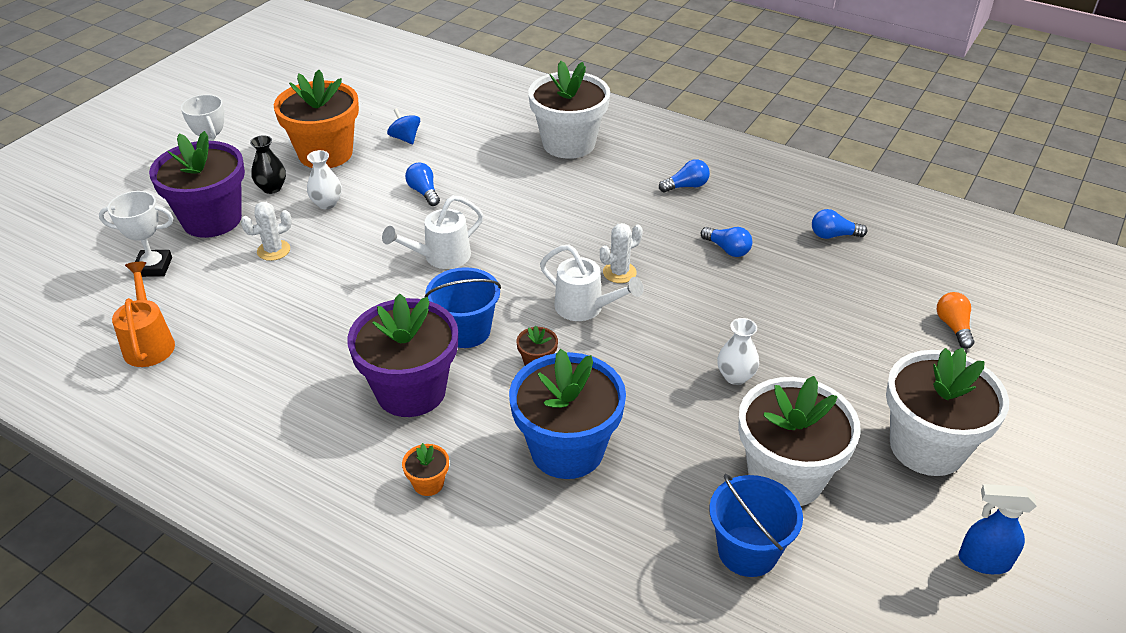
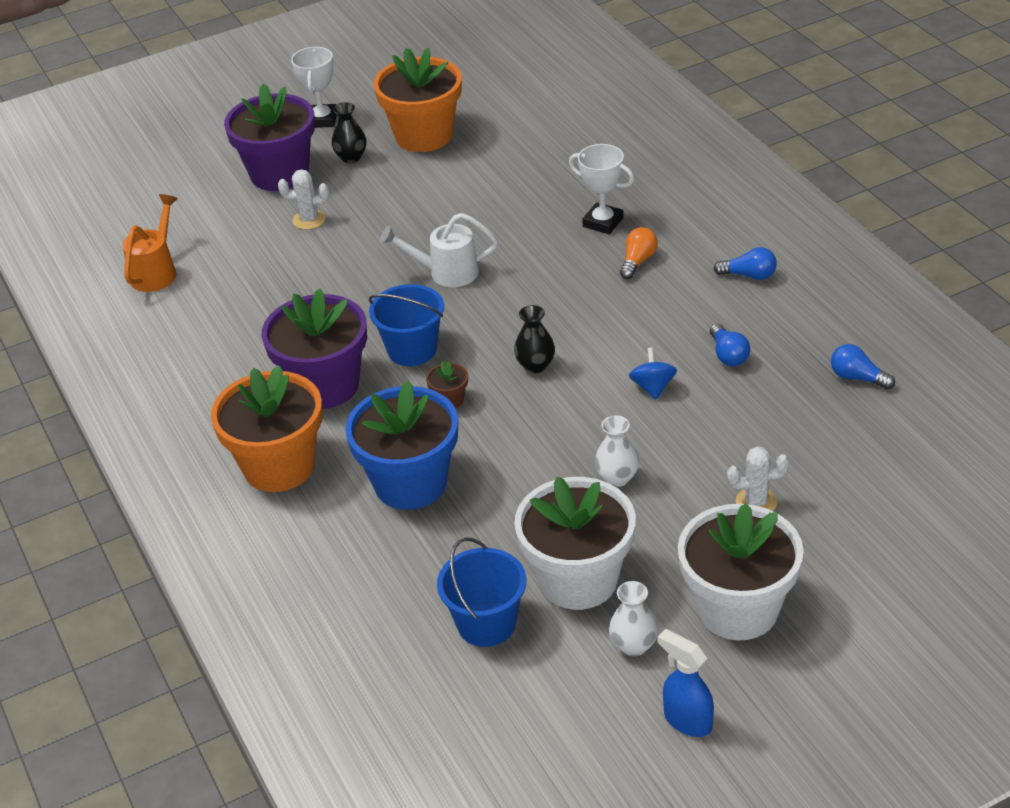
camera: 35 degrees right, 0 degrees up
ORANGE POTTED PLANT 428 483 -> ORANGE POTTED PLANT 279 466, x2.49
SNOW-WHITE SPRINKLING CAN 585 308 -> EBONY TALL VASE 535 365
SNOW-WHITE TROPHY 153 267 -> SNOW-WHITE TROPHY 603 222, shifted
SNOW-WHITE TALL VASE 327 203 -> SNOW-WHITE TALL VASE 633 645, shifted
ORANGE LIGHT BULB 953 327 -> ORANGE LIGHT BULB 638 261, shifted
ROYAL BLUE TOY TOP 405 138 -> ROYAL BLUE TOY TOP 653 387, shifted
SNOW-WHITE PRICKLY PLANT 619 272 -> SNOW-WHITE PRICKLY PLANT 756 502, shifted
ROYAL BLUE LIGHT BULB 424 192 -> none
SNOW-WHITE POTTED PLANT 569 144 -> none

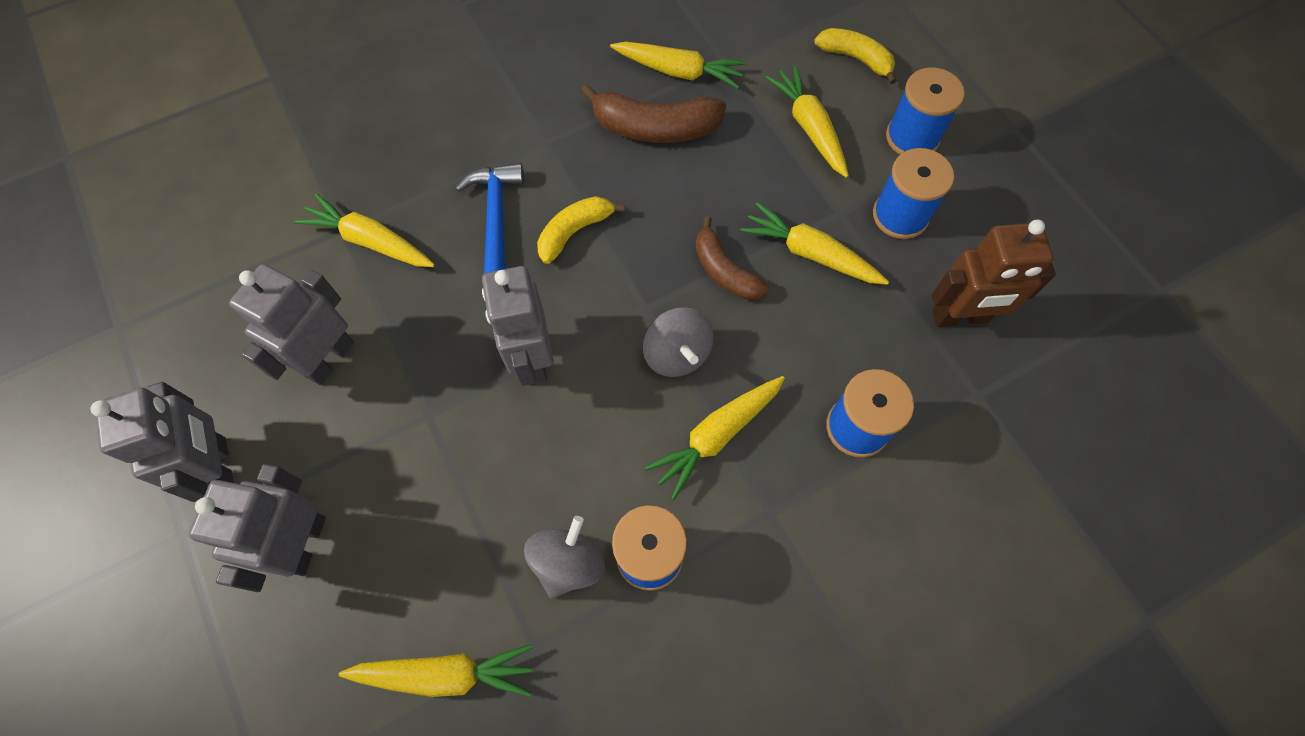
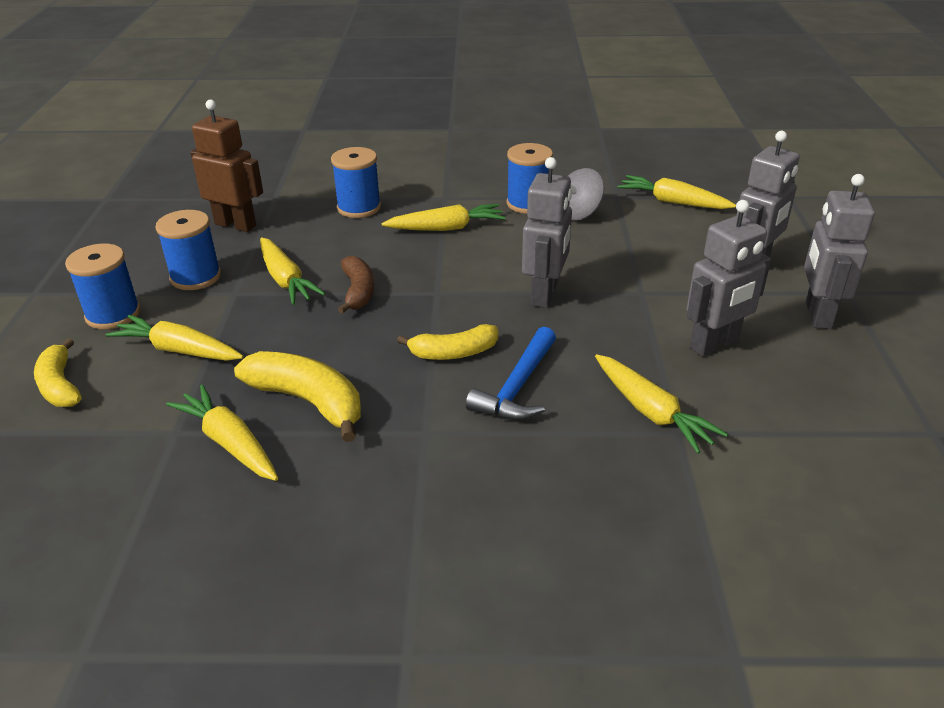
camera: 150 degrees left, 30 degrees down
YELLOW TOY CARROT 809 128 -> YELLOW TOY CARROT 179 350, 105 degrees clockwise
RUSSET TOY BANANA 655 128 -> YELLOW TOY BANANA 308 402
ASH-GREY TOY TOP 677 354 -> none

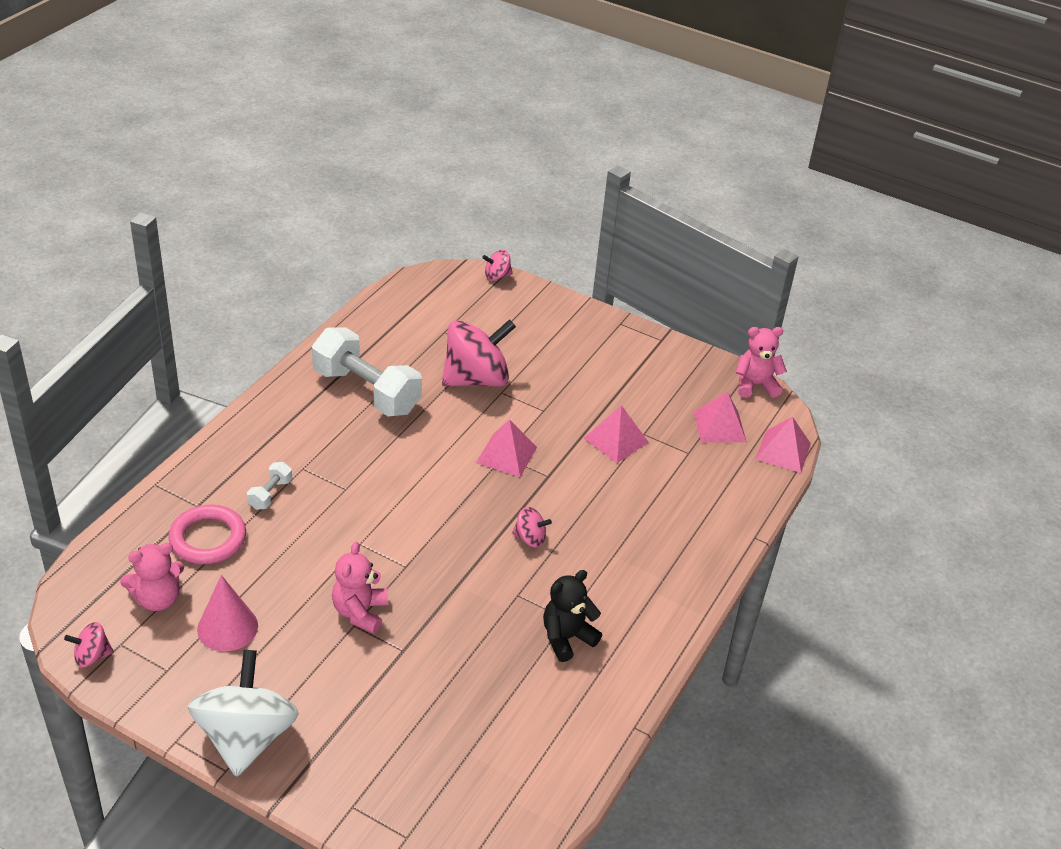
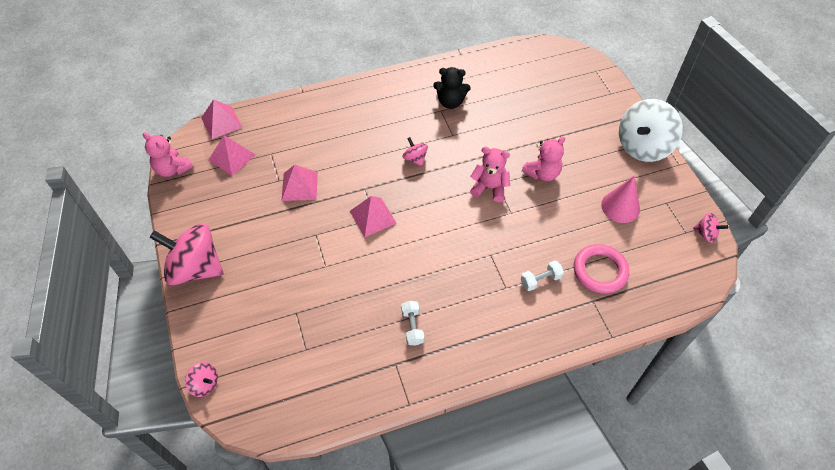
camera: 135 degrees left, 15 degrees up
ROSY TOY TOP 476 379 -> ROSY TOY TOP 195 268, shifted
SNOW-WHITE DUMBBELL 366 391 -> SNOW-WHITE DUMBBELL 412 327, x0.43
ROSY TEDDY BEAR 157 599 -> ROSY TEDDY BEAR 489 188, shifted

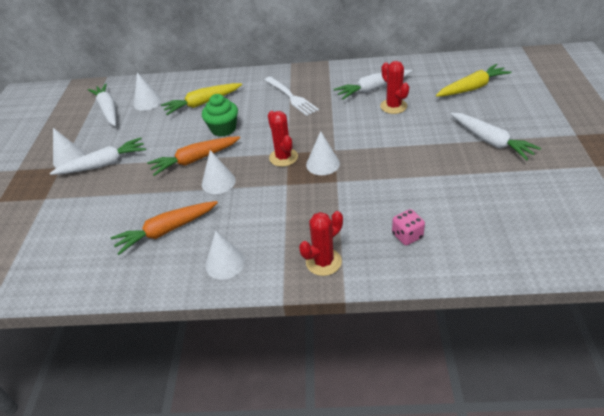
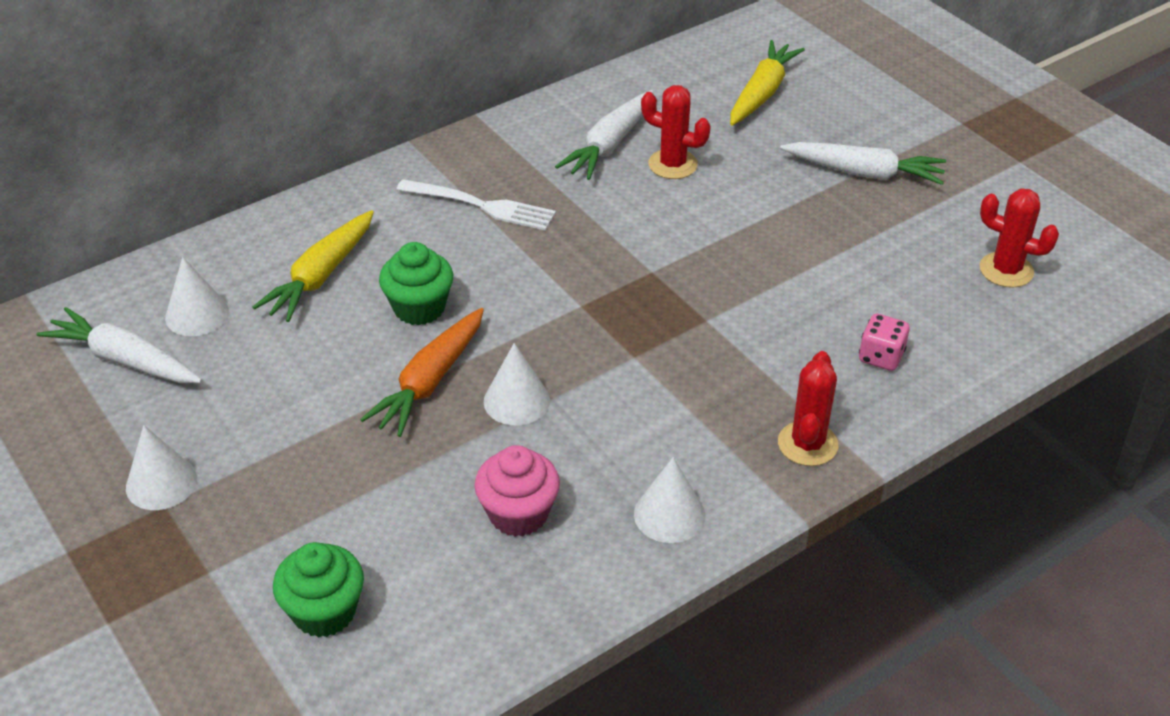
camera: 40 degrees left, 0 degrees up
none -> GREEN FAIRY CAKE 324 612
ORANGE TOY CARROT 167 231 -> ROSY FAIRY CAKE 518 514
RED PRICKLY PLANT 283 157 -> RED PRICKLY PLANT 1006 270, shifted
SNOW-WHITE TOY CARROT 103 164 -> none
SNOW-WHITE SOLID CONE 322 164 -> none

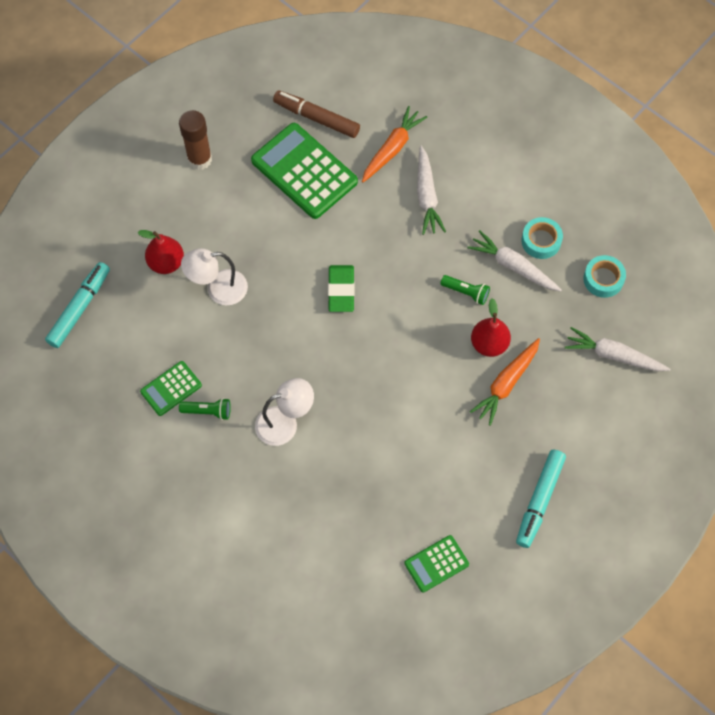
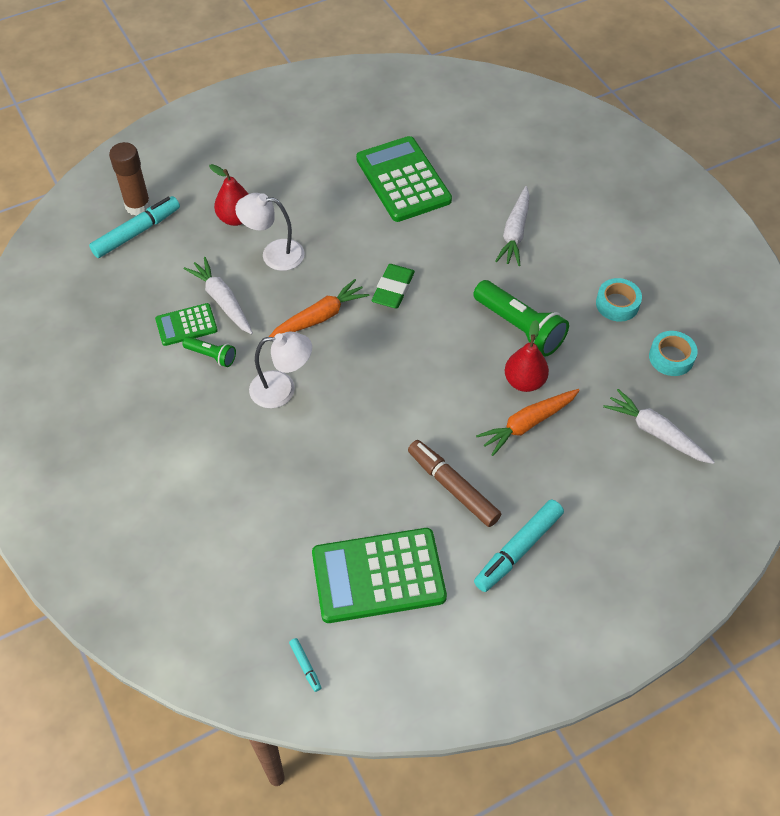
camera: 20 degrees right, 10 degrees down
RUSSET GLUE STICK 199 159 -> RUSSET GLUE STICK 138 206, shifted
SNOW-WHITE TOY CARROT 513 266 -> SNOW-WHITE TOY CARROT 222 301, shifted
ORANGE TOY CARROT 392 149 -> ORANGE TOY CARROT 319 317, shifted
none -> AQUA MARKER PEN 305 666
GREEN ADDING MACHINE 436 564 -> GREEN ADDING MACHINE 378 576, x1.92
RUSSET MARKER PEN 316 118 -> RUSSET MARKER PEN 452 487, shifted
GREEN FLASHLIGHT 466 292 -> GREEN FLASHLIGHT 519 327, x1.92

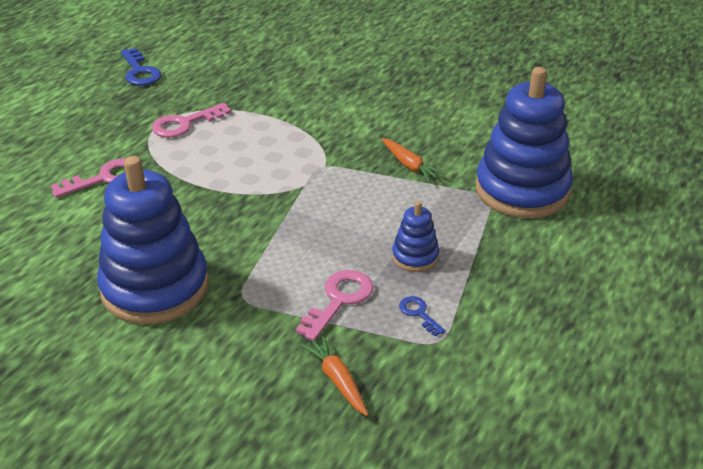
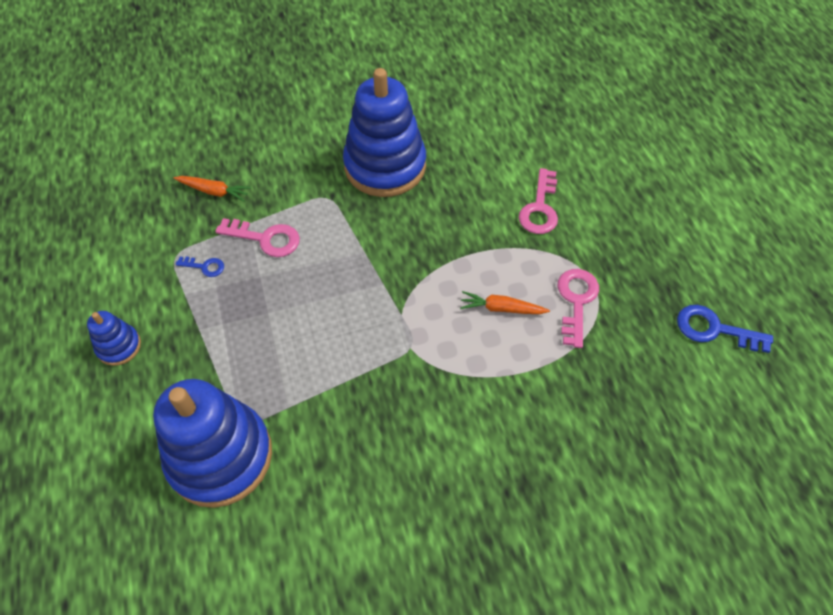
camera: 135 degrees right, 20 degrees up
ROYAL BLUE STACKING TOY 415 257 -> ROYAL BLUE STACKING TOY 119 346, shifted
ROSY KEY 339 300 -> ROSY KEY 266 238, 60 degrees counterclockwise
ORANGE TOY CARROT 409 165 -> ORANGE TOY CARROT 501 308, shifted

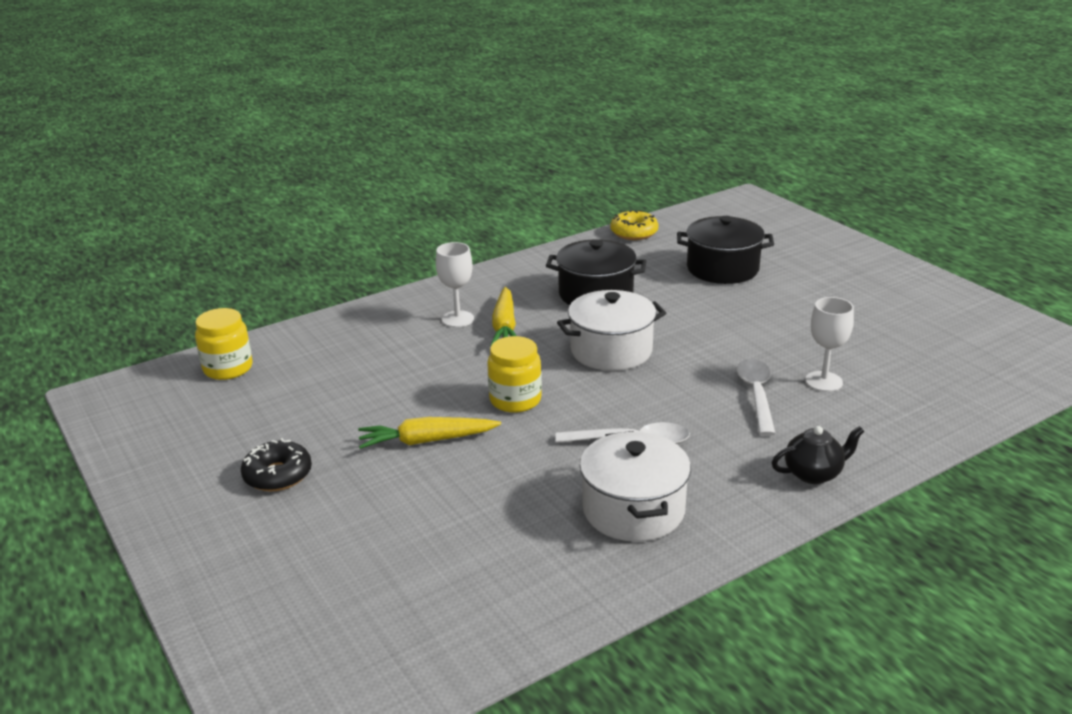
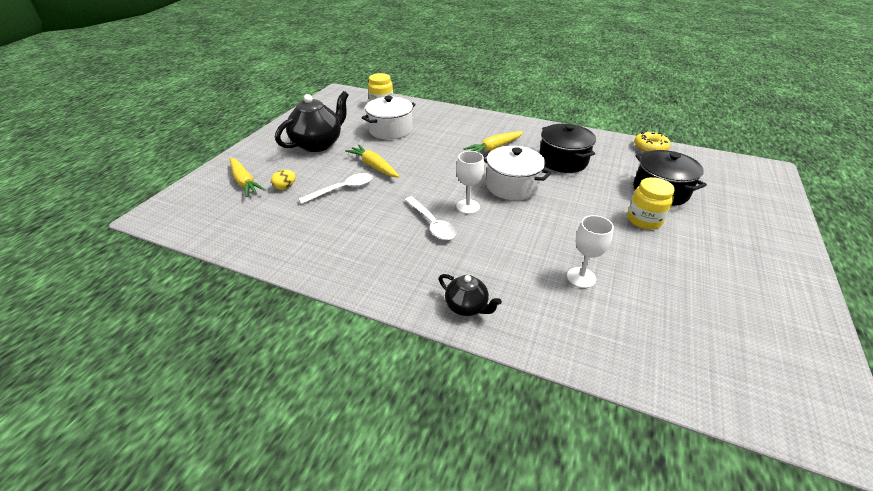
camera: 55 degrees right, 10 degrees up
none -> YELLOW TOY CARROT 244 182
none -> YELLOW EGG SHAPE 285 187
EBONY GLAZED DONUT 278 475 -> EBONY CHINA TEAPOT 318 144
SNOW-WHITE TEASPOON 756 394 -> SNOW-WHITE TEASPOON 343 189, shifted
SNOW-WHITE POT 633 510 -> SNOW-WHITE POT 390 130, shifted
SNOW-WHITE WINE GLASS 457 319 -> SNOW-WHITE WINE GLASS 468 206, shifted
YELLOW JAR 515 400 -> YELLOW JAR 644 220, shifted

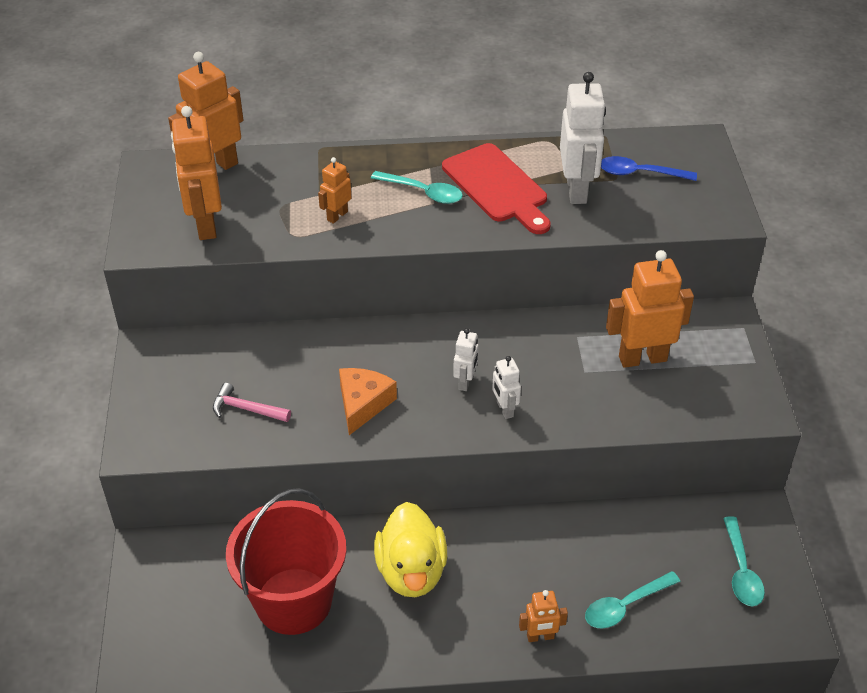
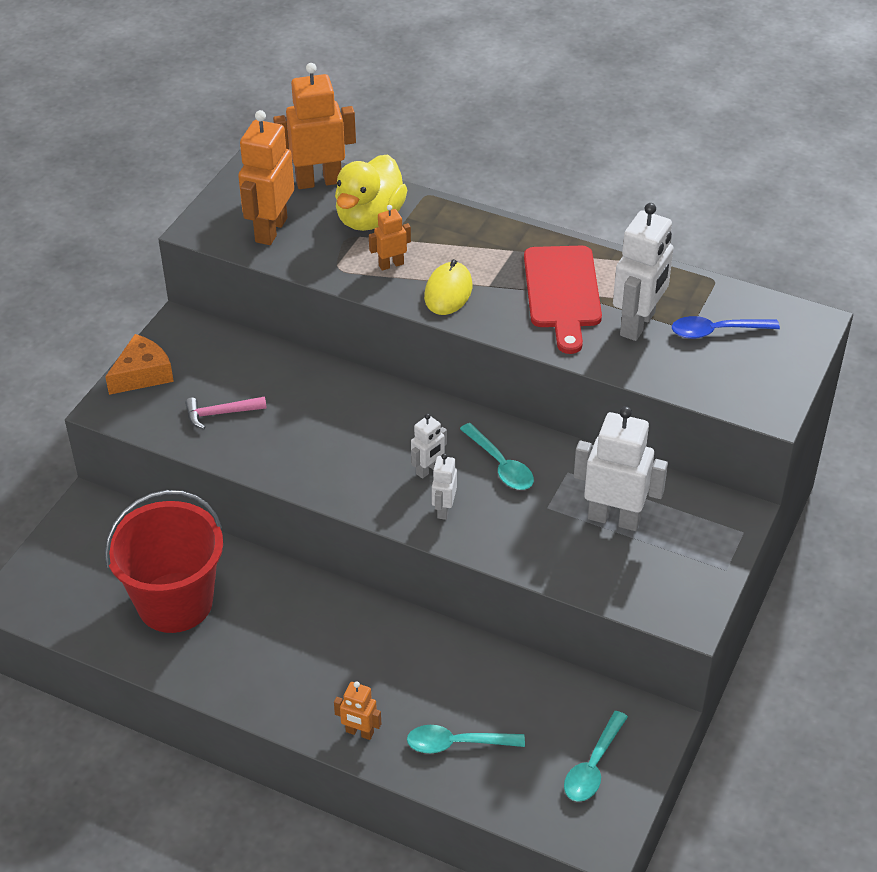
camera: 30 degrees right, 0 degrees up
ORANGE CHEESE 363 404 -> ORANGE CHEESE 142 374, shifted
ROSY CLAW HAMMER 246 409 -> ROSY CLAW HAMMER 221 413, 60 degrees counterclockwise
YELLOW DUCK 411 571 -> YELLOW DUCK 369 218, shifted
none -> YELLOW COMPUTER MOUSE 448 292
AQUA TEASPOON 423 192 -> AQUA TEASPOON 501 465, shifted
ORANGE ROBOT FIGURE 642 358 -> SNOW-WHITE ROBOT FIGURE 614 518
ROYAL BLUE TEASPOON 639 173 -> ROYAL BLUE TEASPOON 716 331, 45 degrees counterclockwise

